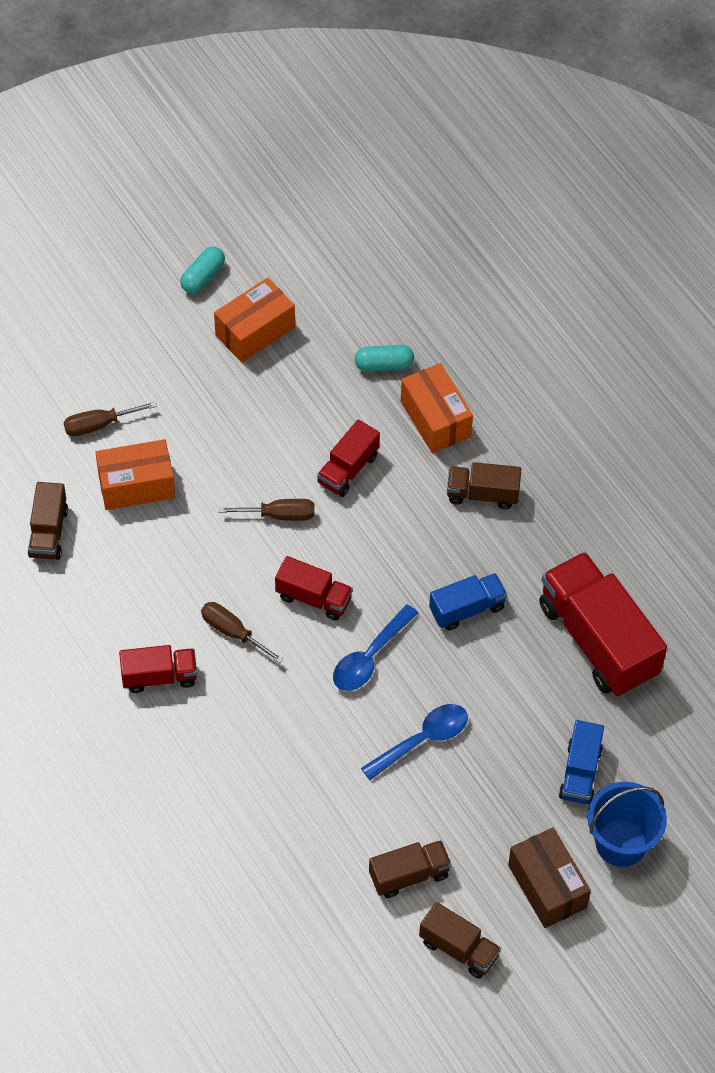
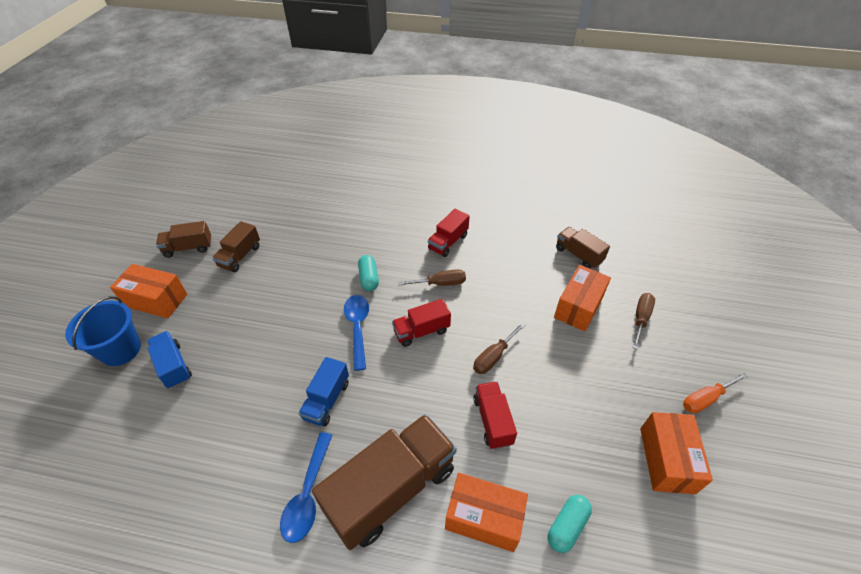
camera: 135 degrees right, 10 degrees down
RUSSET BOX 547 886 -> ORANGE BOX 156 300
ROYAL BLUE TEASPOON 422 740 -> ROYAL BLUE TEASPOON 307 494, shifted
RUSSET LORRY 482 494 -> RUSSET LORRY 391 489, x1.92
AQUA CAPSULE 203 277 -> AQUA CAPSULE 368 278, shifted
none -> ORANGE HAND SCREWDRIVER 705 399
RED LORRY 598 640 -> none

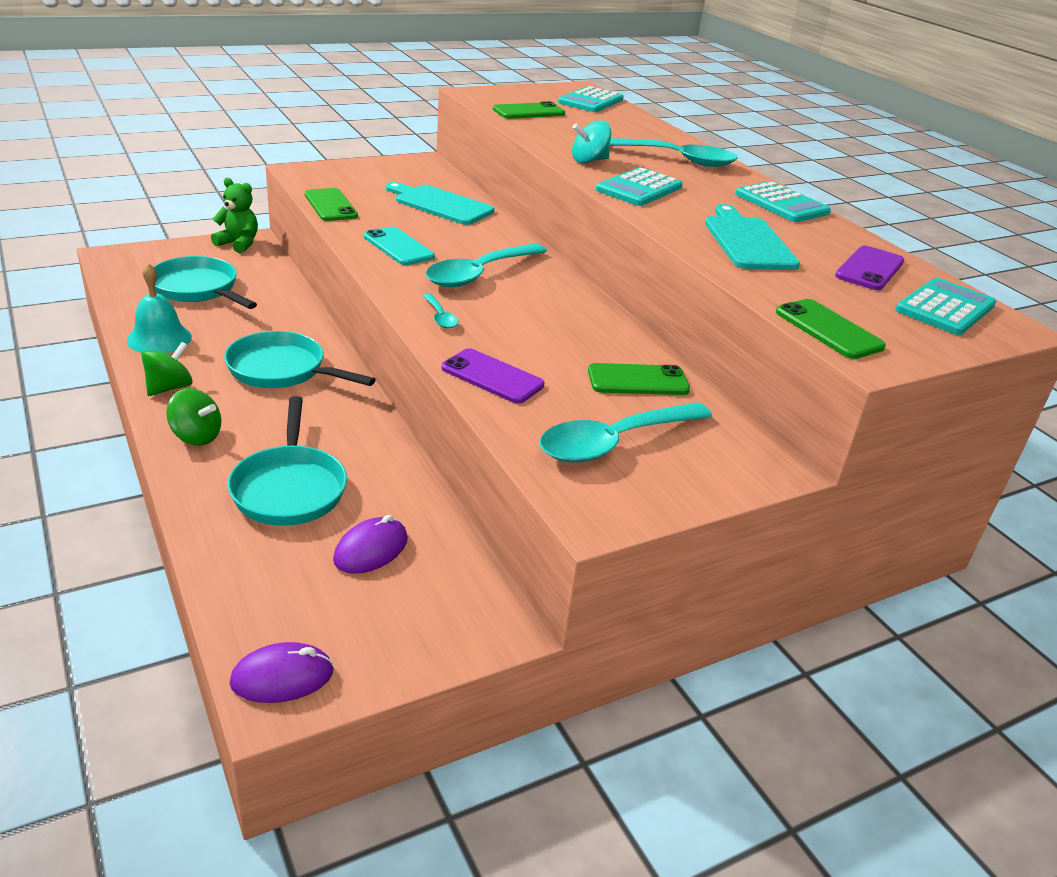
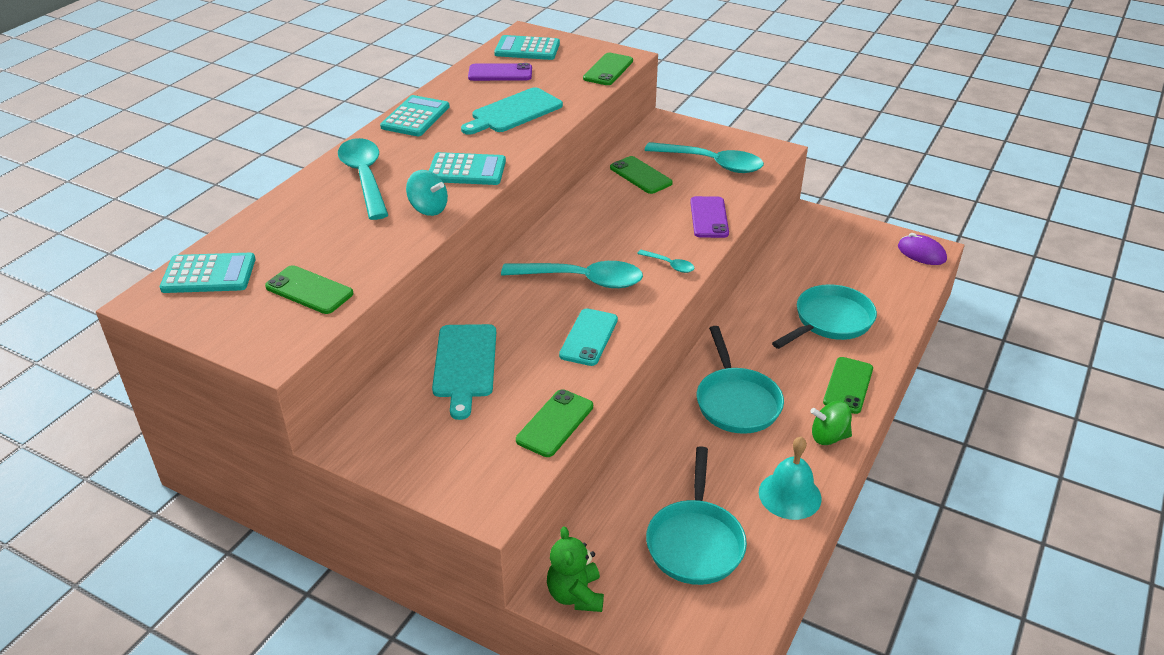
camera: 120 degrees left, 5 degrees up
AQUA TEASPOON 440 317 -> AQUA TEASPOON 669 265, 90 degrees clockwise
GREEN TOY TOP 196 436 -> GREEN MOBILE PHONE 848 385
VIOLET COMPUTER MOUSE 371 549 -> none

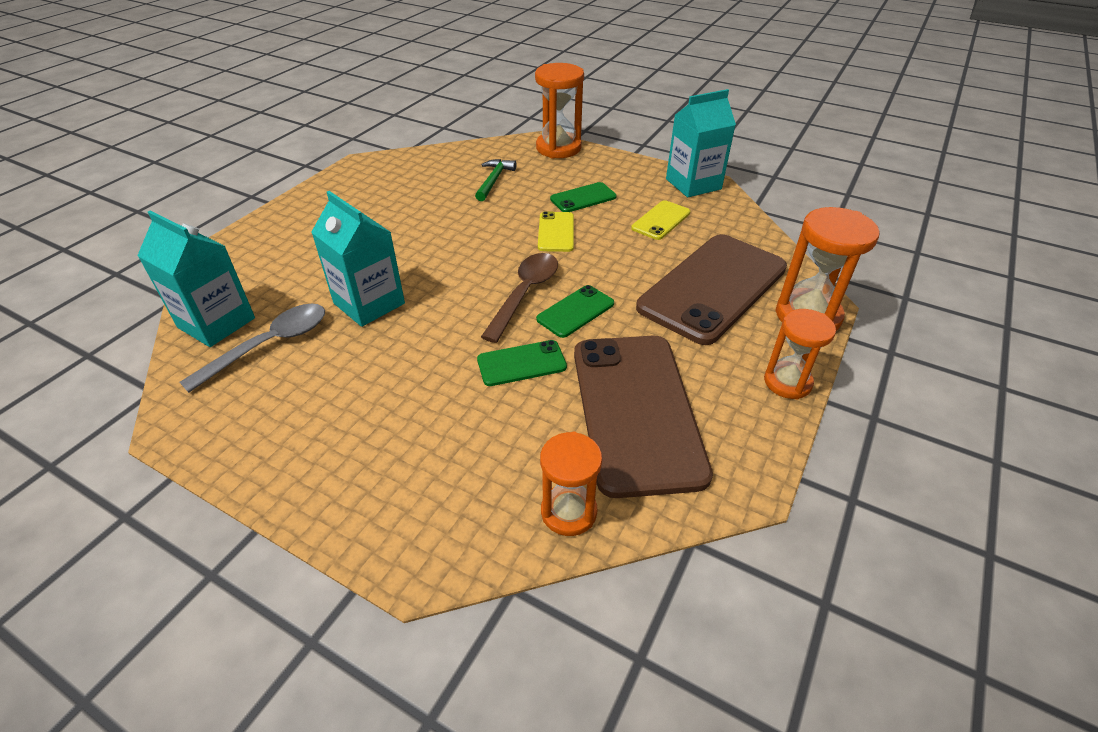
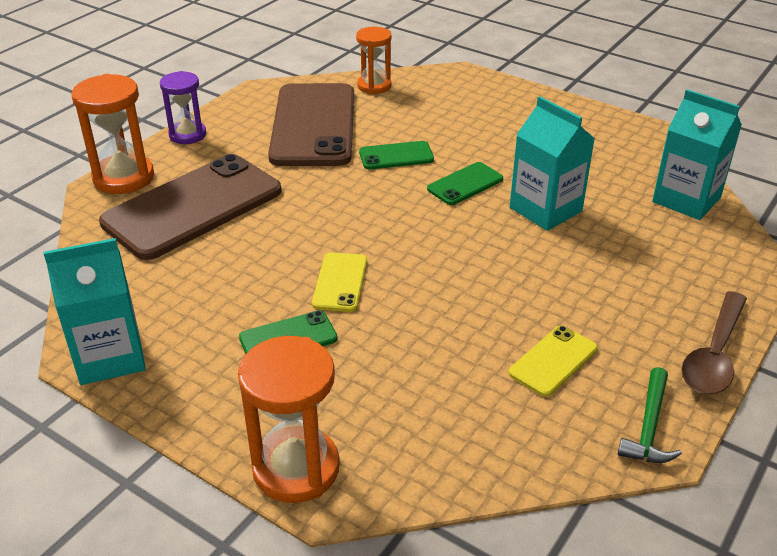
camera: 175 degrees left, 5 degrees down
ORANGE SANDGLASS 787 382 -> VIOLET SANDGLASS 187 135
GREEN MOBILE PHONE 575 311 -> GREEN MOBILE PHONE 465 184, shifted
YELLOW MOBILE PHONE 661 220 -> YELLOW MOBILE PHONE 553 361, shifted
GREEN CLAW HAMMER 494 180 -> GREEN CLAW HAMMER 649 427, shifted
RUSSET TEASPOON 525 294 -> RUSSET TEASPOON 714 355, shifted
ASH-GREY TEASPOON 269 345 -> none

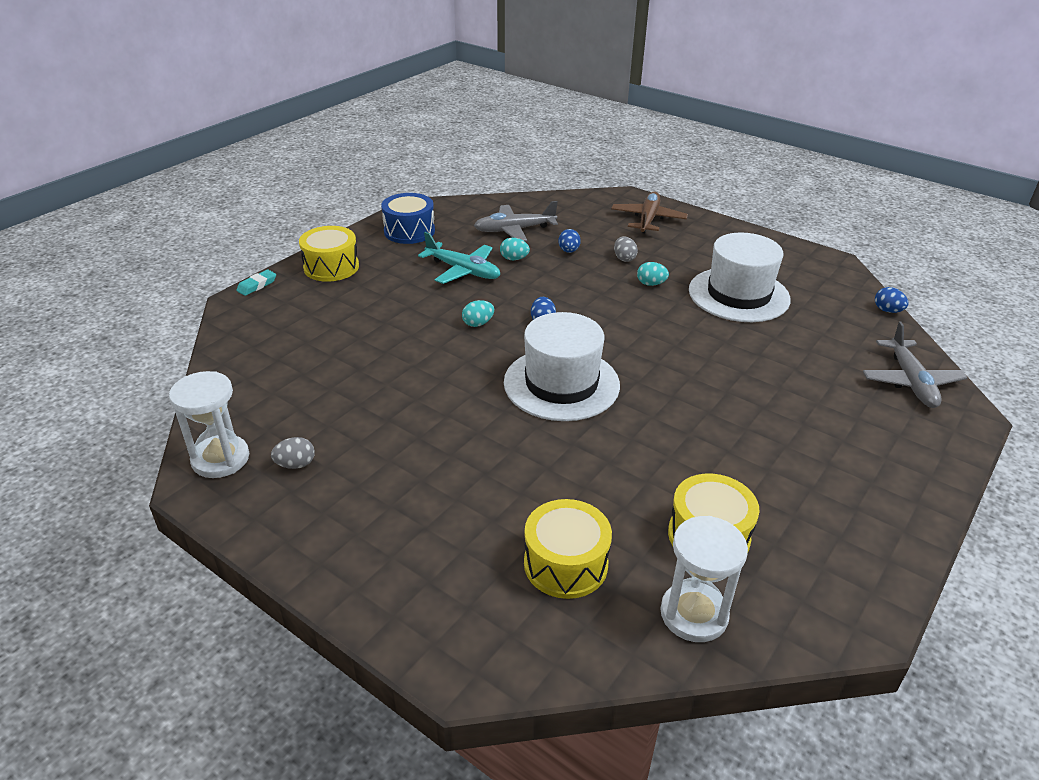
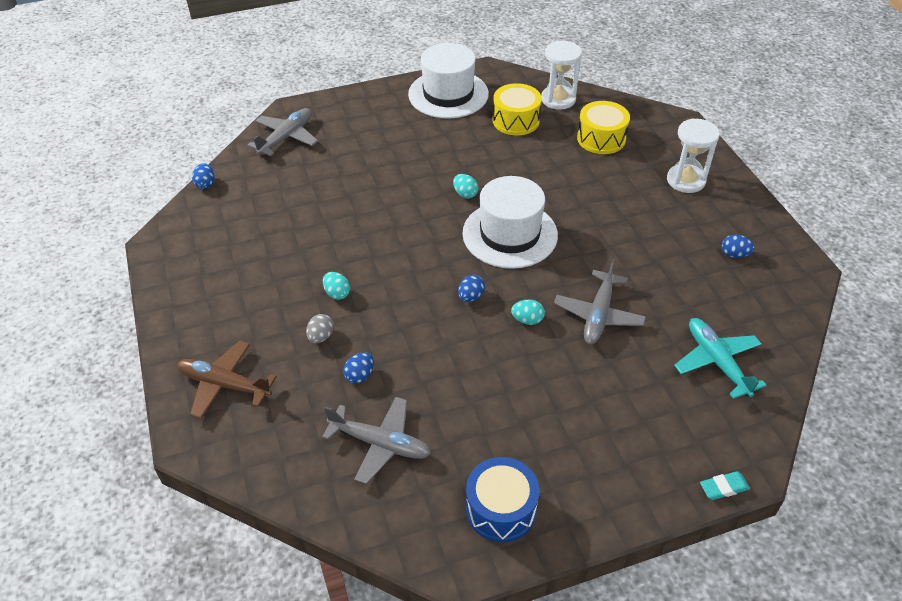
camera: 145 degrees left, 10 degrees up
RUSSET PLANE 648 219 -> RUSSET PLANE 224 384, 60 degrees clockwise
SNOW-WHITE HAT 738 295 -> SNOW-WHITE HAT 448 94, shifted
AQUA EGG SHAPE 514 259 -> AQUA EGG SHAPE 465 194, shifted
none -> ASH-GREY PLANE 598 315
SNOW-WHITE SANDGLASS 220 459 -> SNOW-WHITE SANDGLASS 686 180, shifted
AQUA PLANE 463 271 -> AQUA PLANE 716 361, shifted
ASH-GREY EGG SHAPE 296 464 -> ROYAL BLUE EGG SHAPE 734 254
YELLOW SNARE DRUM 331 267 -> none

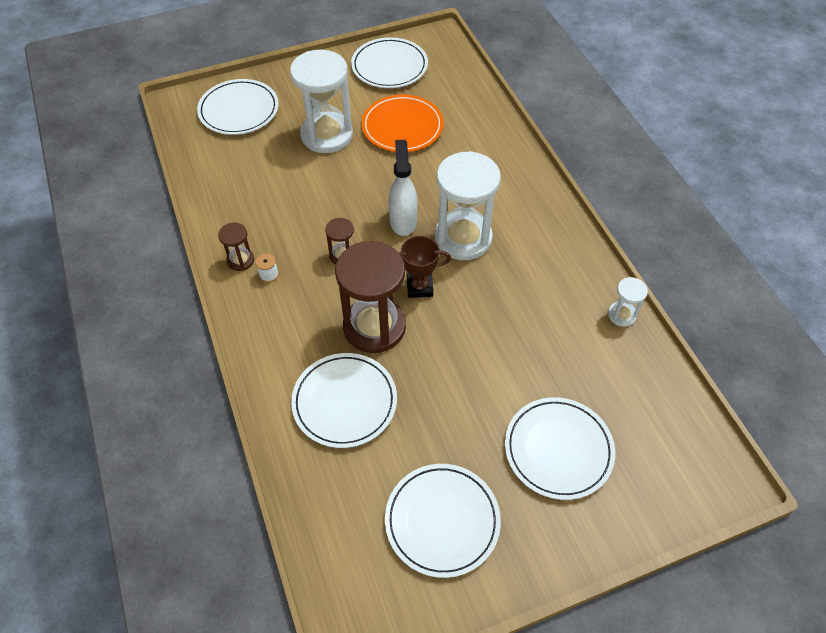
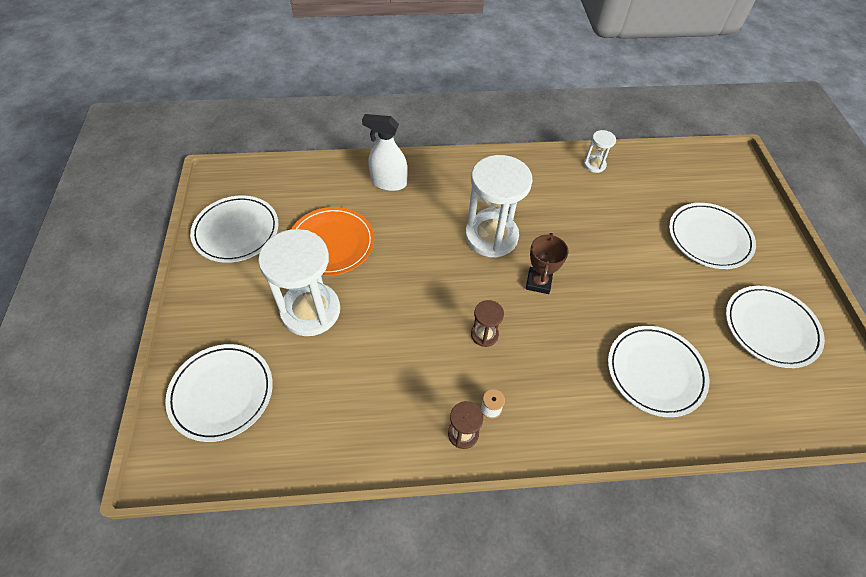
camera: 75 degrees left, 0 degrees up
SNOW-WHITE SPRAY CLEANER 403 221 -> SNOW-WHITE SPRAY CLEANER 388 183, shifted
RUSSET SANDGLASS 374 327 -> none

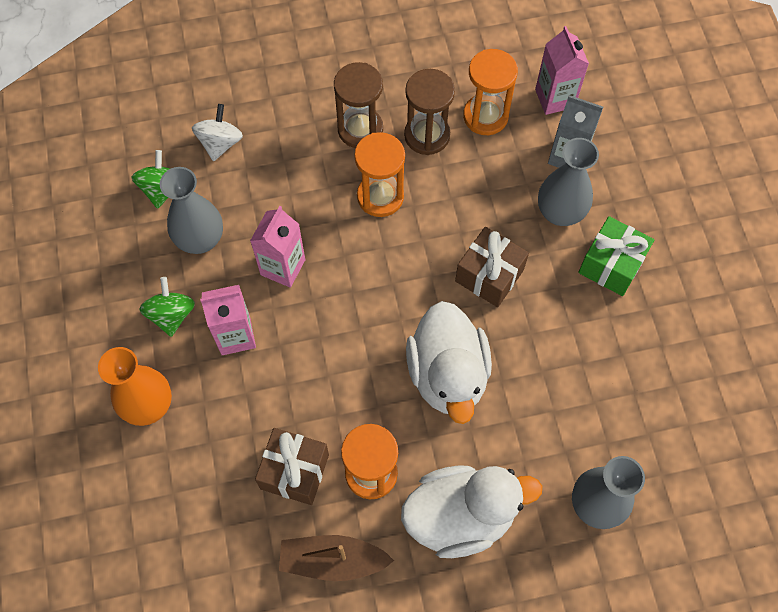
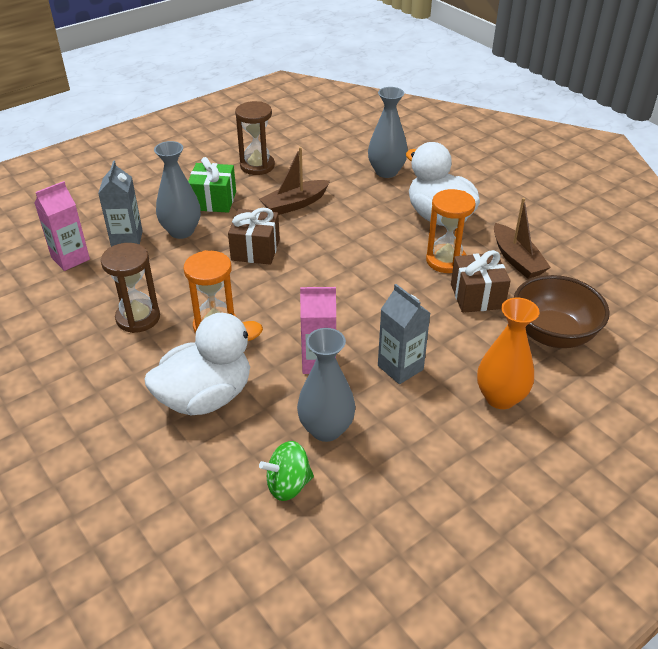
camera: 115 degrees left, 25 degrees down
SNOW-WHITE DUCK 448 374 -> SNOW-WHITE DUCK 206 397, shifted
RUSSET SANDGLASS 360 129 -> RUSSET SANDGLASS 257 166, shifted
none -> RUSSET BOAT 294 204
ROSY MILK CARTON 235 336 -> ASH-GREY MILK CARTON 400 368
none -> RUSSET BOWL 553 334
GREEN TOY TOP 171 315 -> none
SNOW-WHITE TOY TOP 220 143 -> none
ORANGE SANDGLASS 485 116 -> none

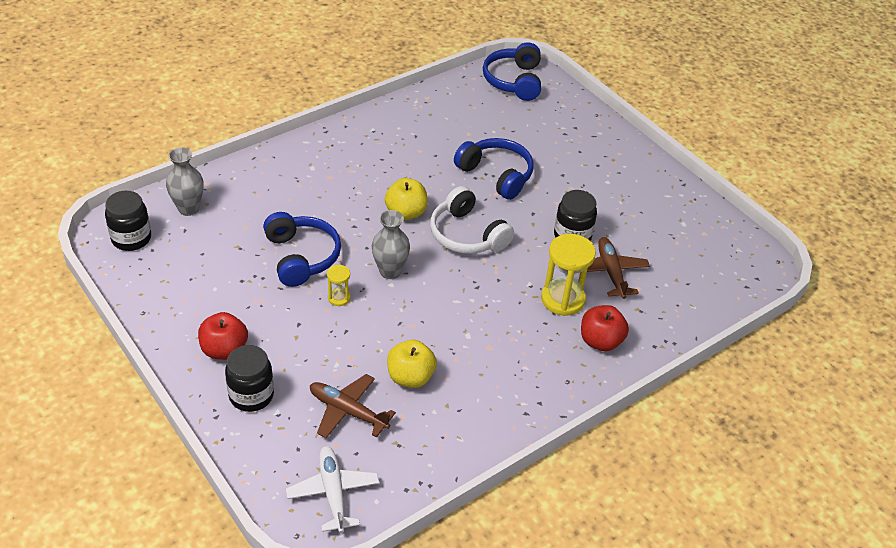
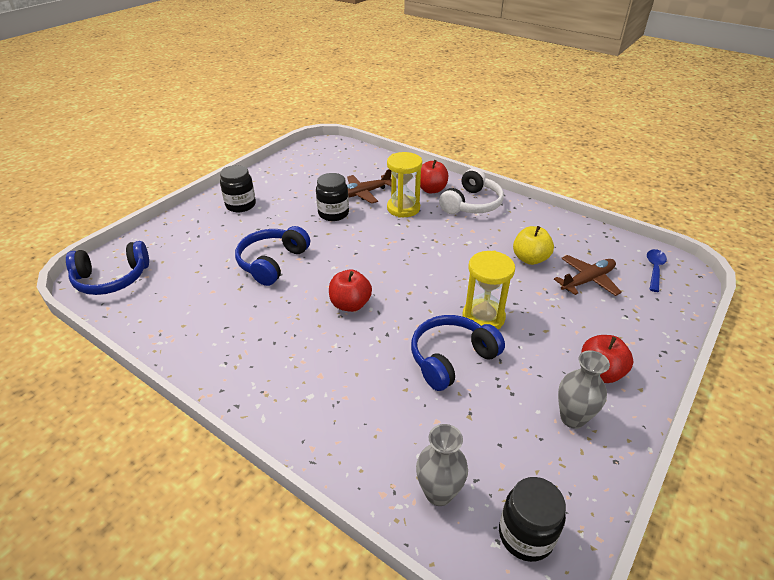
camera: 105 degrees left, 5 degrees down
EBONY JAR 251 395 -> EBONY JAR 241 205, shifted
YELLOW APPLE 406 213 -> RED APPLE 350 304
SNOW-WHITE HEADPHONES 467 235 -> SNOW-WHITE HEADPHONES 471 204, shifted
YELLOW SANDGLASS 339 298 -> YELLOW SANDGLASS 483 317, x1.98
RUSSET PLANE 347 411 -> RUSSET PLANE 587 280, 135 degrees counterclockwise
ASH-GREY TALL VASE 390 271 -> ASH-GREY TALL VASE 572 418, shifted
SNOW-WHITE PLANE 333 492 -> ROYAL BLUE TEASPOON 654 269

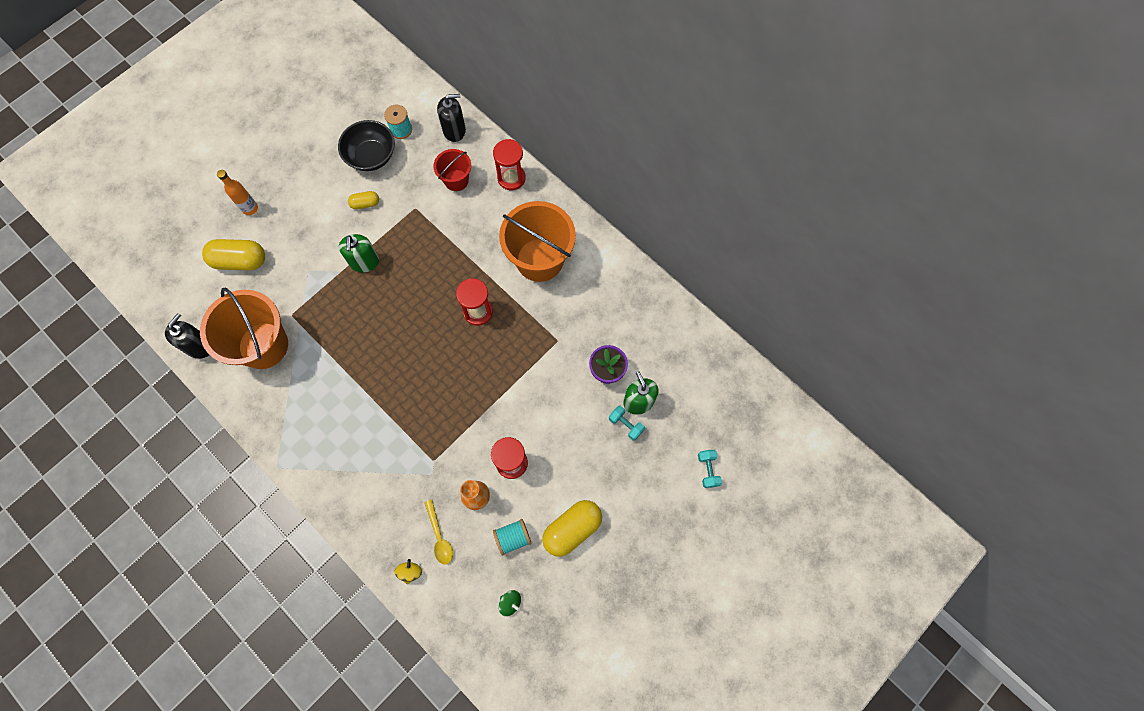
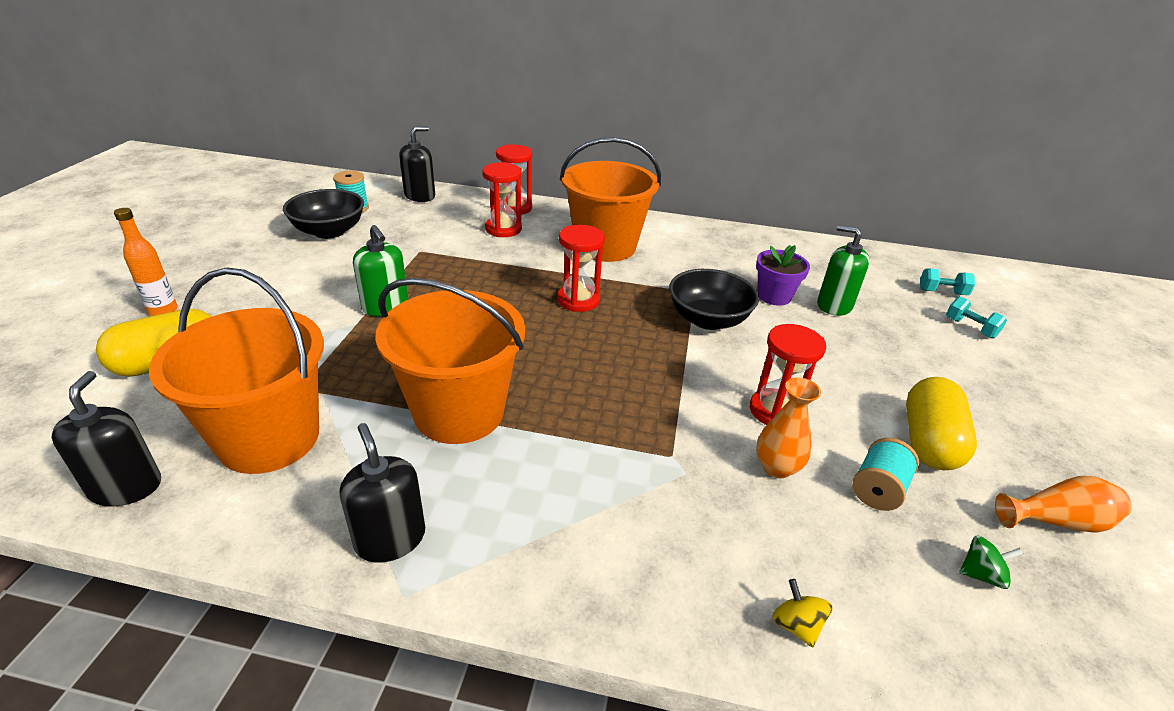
camera: 35 degrees left, 35 degrees down
none -> EBONY PUMP BOTTLE 390 539
none -> ORANGE SAND BUCKET 459 412
none -> RED SANDGLASS 503 229
none -> EBONY BOWL 708 319
AQUA DUMBBELL 626 425 -> AQUA DUMBBELL 942 292, shifted
none -> ORANGE TALL VASE 1056 521
YELLOW CAPSULE 365 204 -> none
YELLOW TEASPOON 439 537 -> none
RED SAND BUCKET 456 180 -> none

